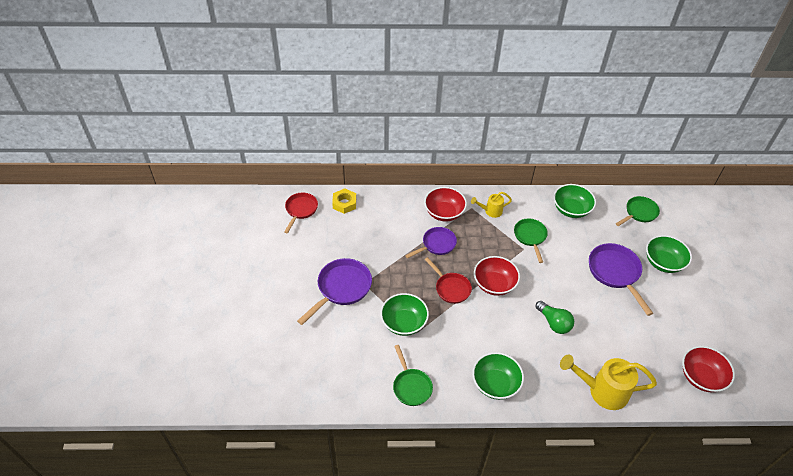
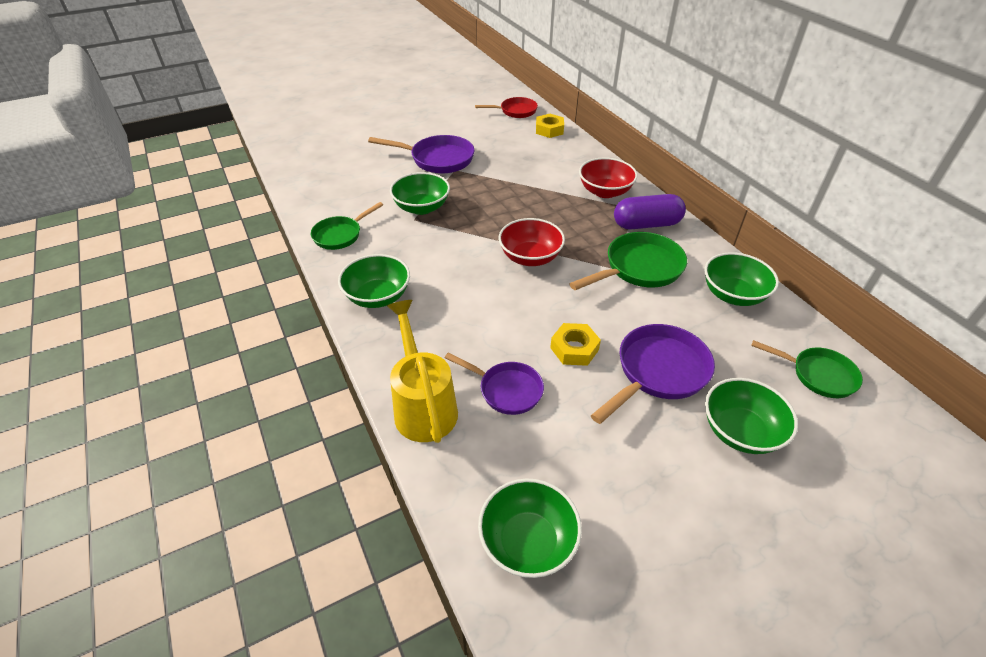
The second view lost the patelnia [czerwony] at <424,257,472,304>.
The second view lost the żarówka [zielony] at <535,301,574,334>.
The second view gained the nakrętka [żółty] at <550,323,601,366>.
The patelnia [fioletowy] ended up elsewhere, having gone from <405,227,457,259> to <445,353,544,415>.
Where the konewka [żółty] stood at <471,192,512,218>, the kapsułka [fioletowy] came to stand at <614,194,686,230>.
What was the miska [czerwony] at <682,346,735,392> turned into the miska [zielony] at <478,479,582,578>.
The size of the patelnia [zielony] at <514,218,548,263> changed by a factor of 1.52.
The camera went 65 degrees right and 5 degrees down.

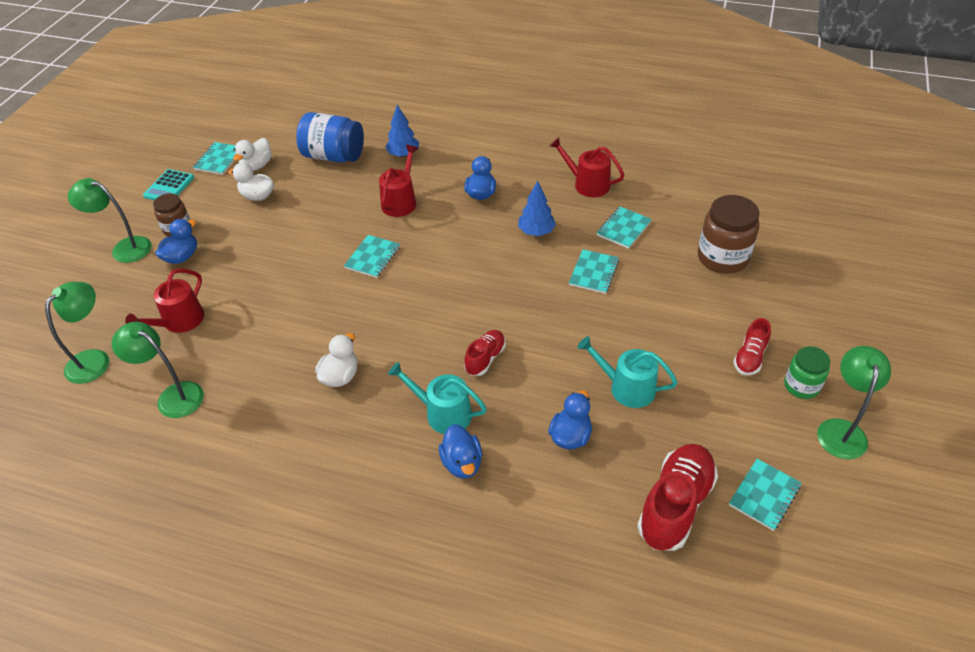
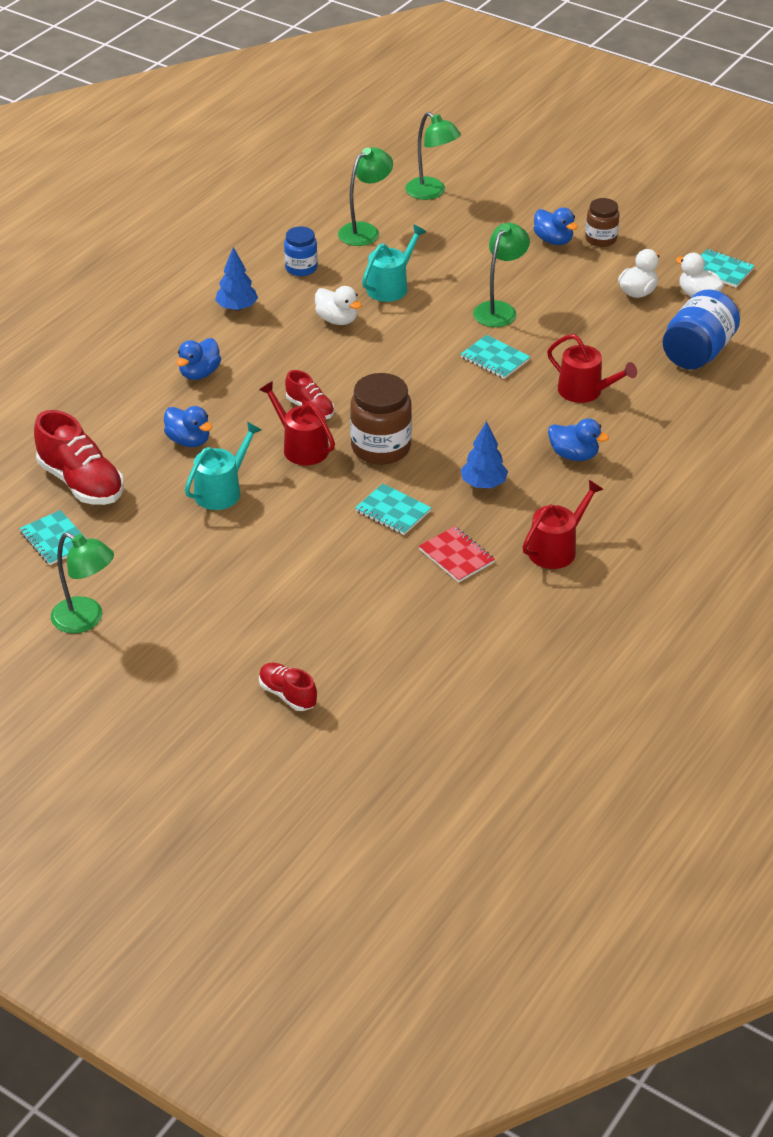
The second view lost the kalkulator [turkusowy] at <143,169,194,200>.
The second view lost the słoik [zielony] at <784,346,830,399>.
The second view gained the słoik [niebieski] at <284,226,318,276>.
The lampka [zielony] ended up elsewhere, having gone from <68,178,152,263> to <473,223,530,327>.
The konewka [czerwony] ended up elsewhere, having gone from <125,268,204,333> to <259,381,335,465>.
The drzewko [niebieski] ended up elsewhere, having gone from <385,105,419,157> to <215,247,258,311>.
The konewka [turkusowy] ended up elsewhere, having gone from <388,362,487,434> to <362,225,426,302>.
The słoik [brązowy] ended up elsewhere, having gone from <698,195,760,274> to <350,373,412,465>.
The but [czerwony] ended up elsewhere, having gone from <733,318,771,375> to <259,662,317,711>.
What was the zeszyt [turkusowy] at <597,207,652,249> turned into the zeszyt [czerwony] at <419,526,495,582>.
The kaczka [niebieski] at <439,424,482,479> ended up facing another way, 60 degrees counterclockwise from before.
The camera went 105 degrees right and 5 degrees down.

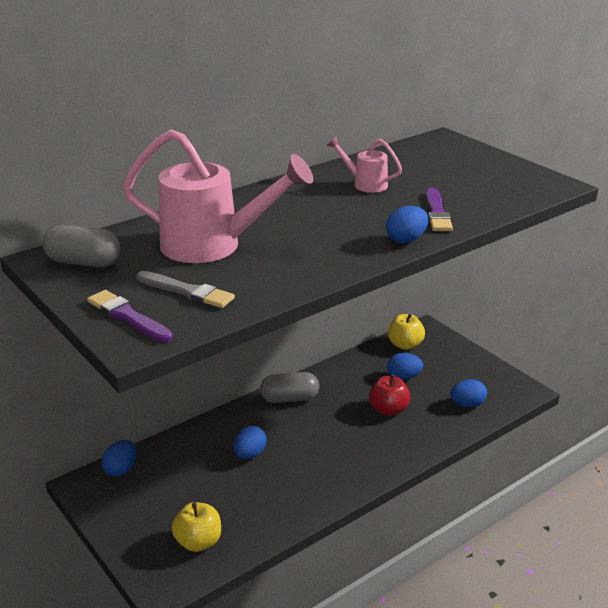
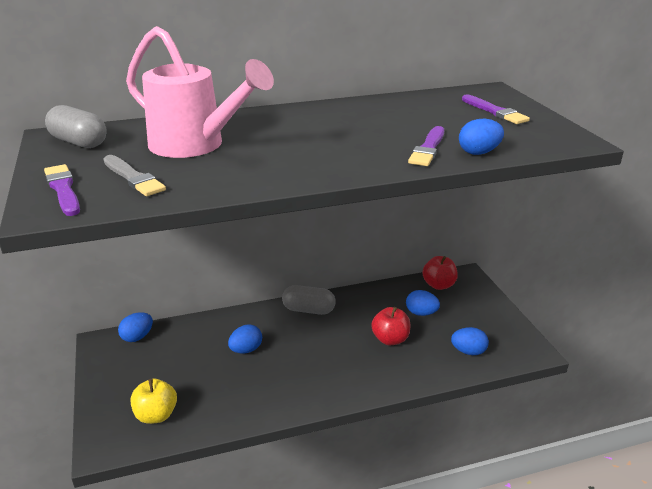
The second view lost the konewka [różowy] at <327,136,402,193>.
The second view gained the pędzel [fioletowy] at <462,94,530,124>.
The jajko [niebieski] ended up elsewhere, having gone from <386,206,428,243> to <459,119,504,155>.
What was the jabłko [żółty] at <388,313,425,350> turned into the jabłko [czerwony] at <422,256,458,290>.
The camera went 20 degrees right and 0 degrees up.

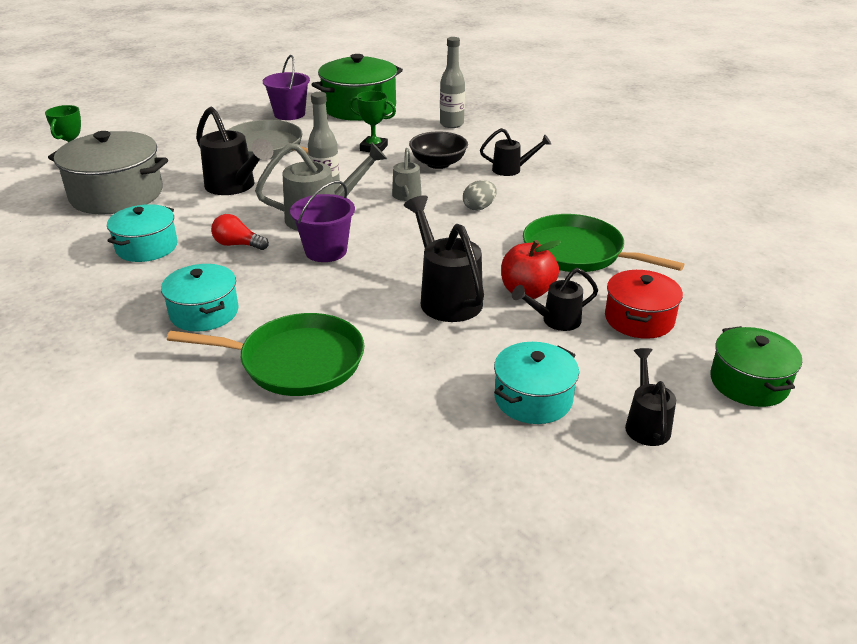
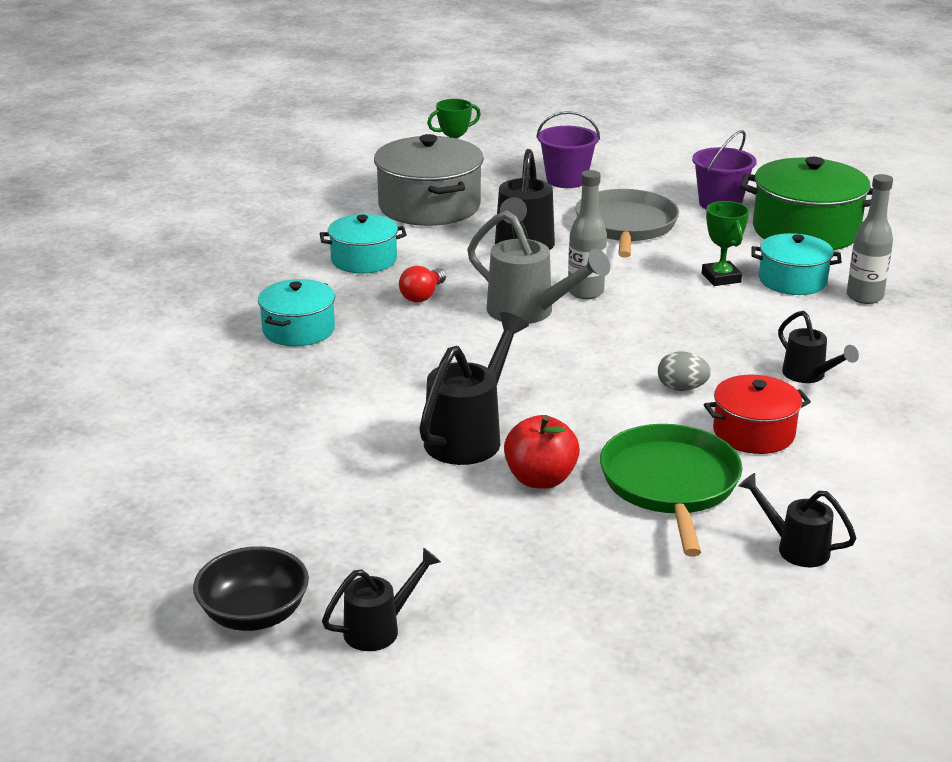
The second view lost the patelnia [zielony] at <167,313,364,396>.
The second view lost the konewka [szary] at <392,148,422,201>.
The second view lost the garnek [zielony] at <711,326,802,407>.
The wiadro [fioletowy] ended up elsewhere, having gone from <290,181,355,262> to <536,111,600,188>.
The miska [czarny] ended up elsewhere, having gone from <409,132,468,169> to <193,546,309,631>.
The garnek [turkusowy] ended up elsewhere, having gone from <494,342,579,424> to <752,233,842,295>.
The konewka [czarny] ended up elsewhere, having gone from <512,268,598,331> to <739,473,856,567>.
The garnek [czerwony] ended up elsewhere, having gone from <605,270,683,339> to <704,375,811,454>.
The żarówka [czerwony] at <211,214,269,250> ended up facing another way, 135 degrees counterclockwise from before.
The camera went 55 degrees right and 5 degrees down.

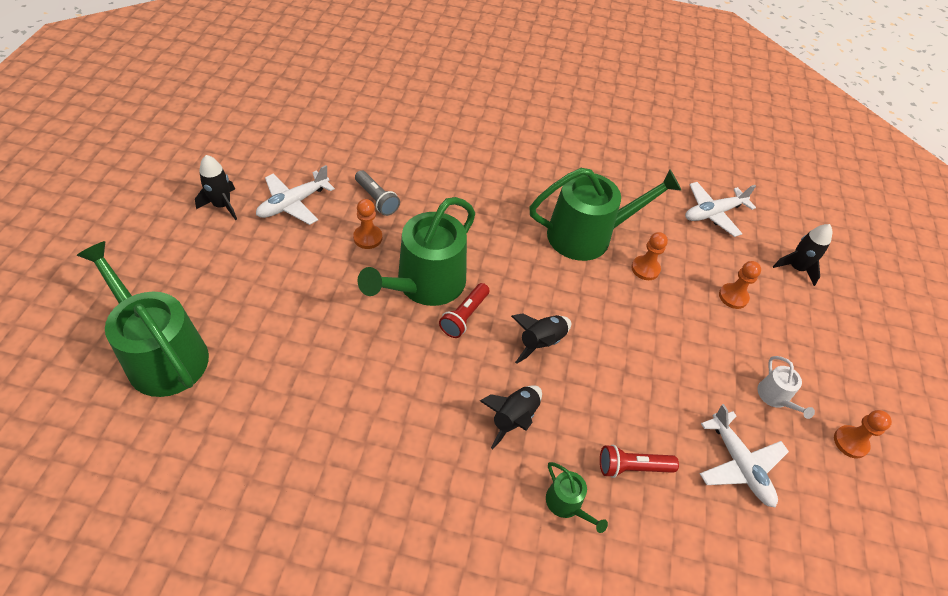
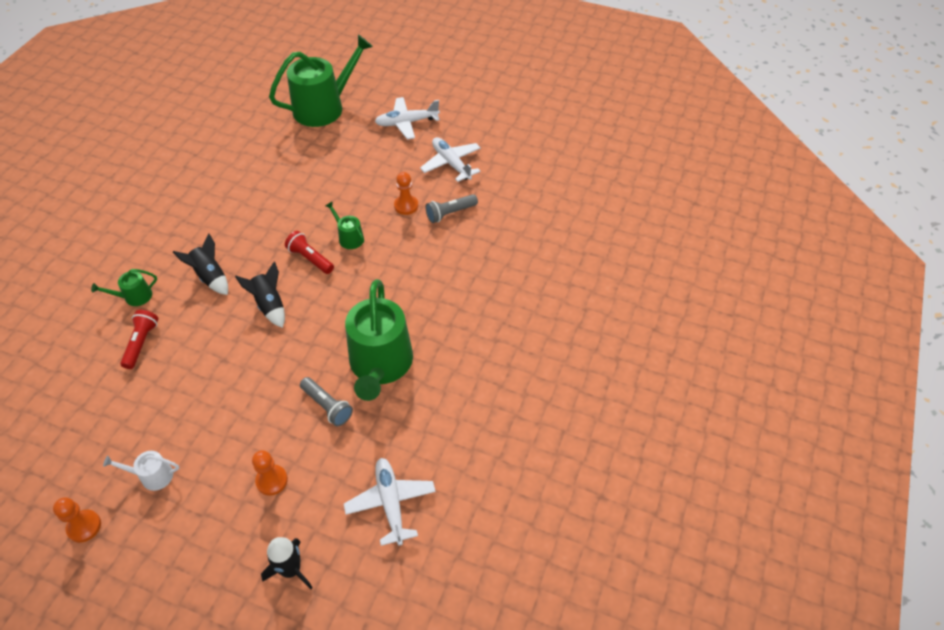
The second view lost the rakieta [czarny] at <195,155,237,220>.
The samolot [biały] ended up elsewhere, having gone from <700,404,789,508> to <375,97,440,140>.
Where the pionek [pomarańczowy] stood at <631,232,668,280>, the latarka [szary] came to stand at <300,377,353,426>.
The size of the konewka [zielony] at <358,197,475,306> changed by a factor of 0.44.
The camera went 105 degrees right and 0 degrees up.

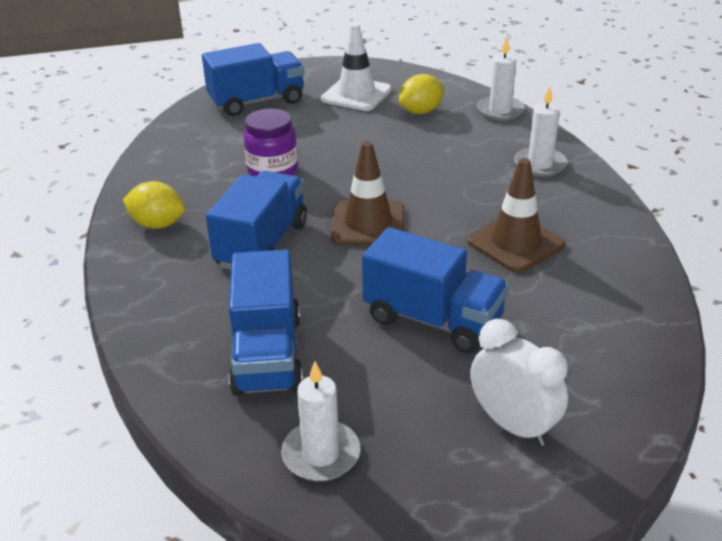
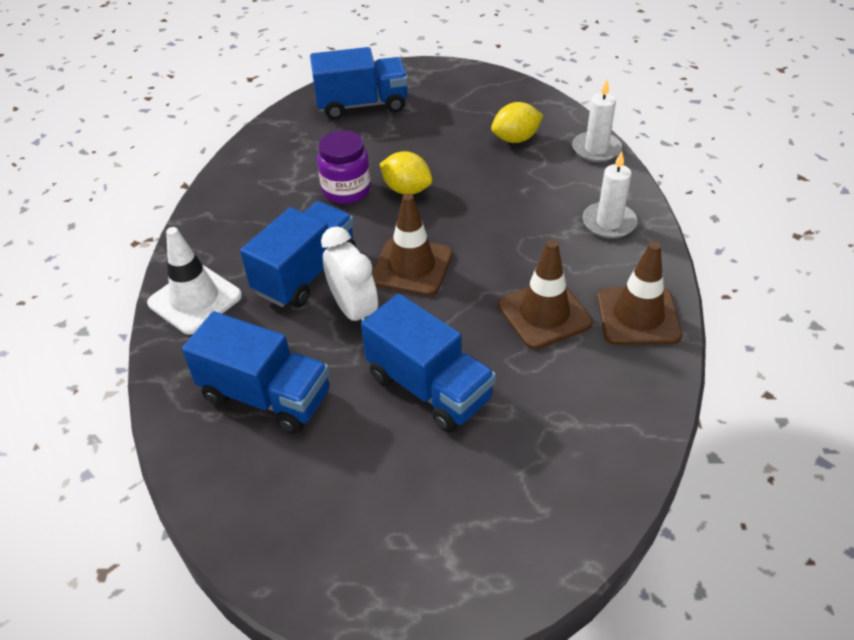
The second view lost the świeca [biały] at <281,361,360,481>.
The second view gained the pachołek [brązowy] at <597,242,682,345>.
The cytryna [żółty] ended up elsewhere, having gone from <123,181,185,229> to <380,151,432,194>.
The pachołek [biały] ended up elsewhere, having gone from <321,24,392,111> to <147,227,242,335>.
The budzik [biały] ended up elsewhere, having gone from <470,319,568,446> to <321,226,378,322>.
The ciężarówka [niebieski] at <228,249,303,396> ended up facing another way, 75 degrees counterclockwise from before.
The camera went 15 degrees right and 10 degrees up.

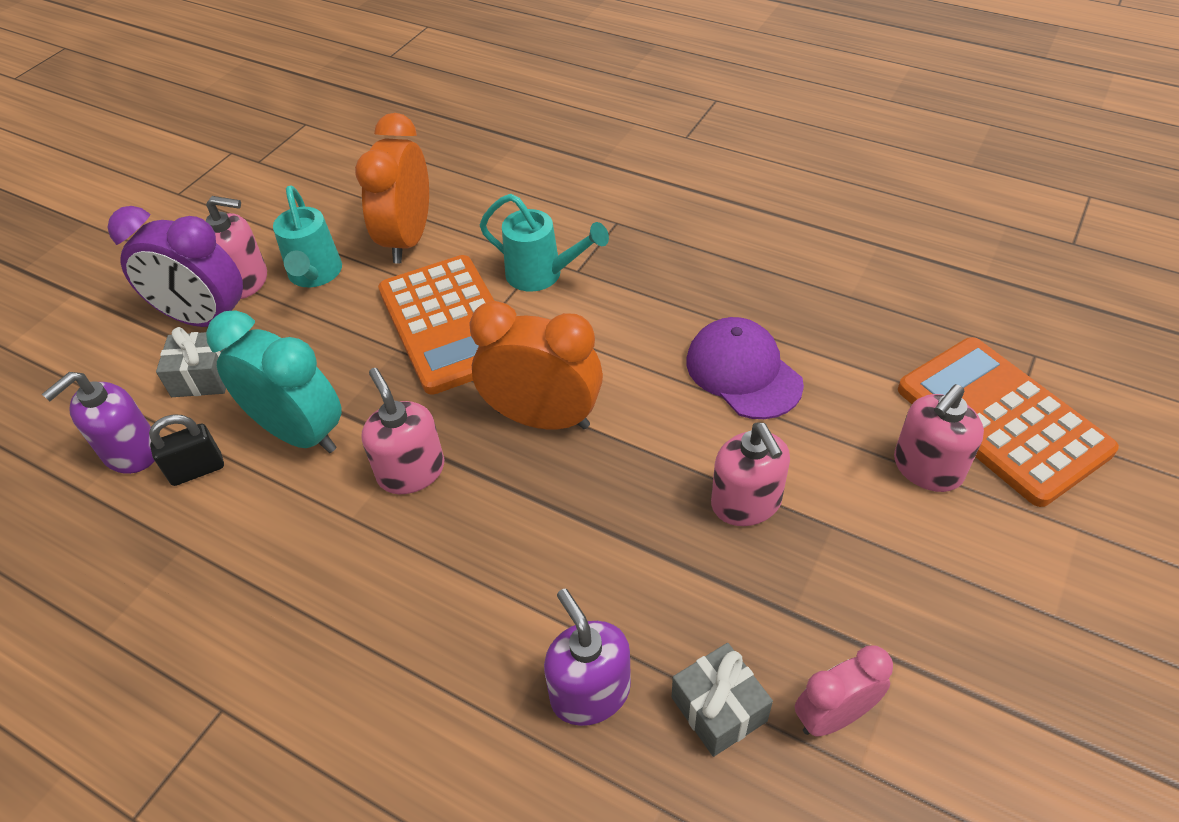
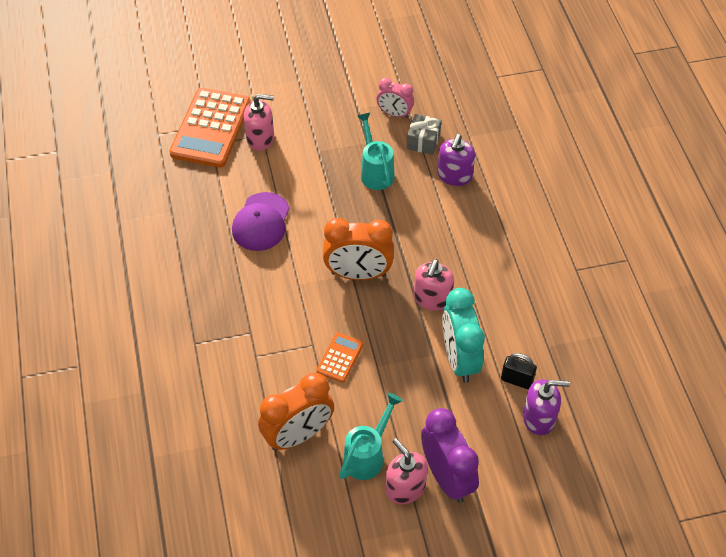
The second view lost the prezent [szary] at <156,327,226,397>.
The second view lost the dozownik mydła [różowy] at <711,423,790,526>.
The konewka [turkusowy] ended up elsewhere, having gone from <480,194,609,292> to <357,112,395,190>.
The budzik [pomarańczowy] at <469,301,603,429> ended up facing another way, 60 degrees counterclockwise from before.
The size of the kalkulator [pomarańczowy] at <378,255,494,395> changed by a factor of 0.47.
The camera went 135 degrees left and 5 degrees up.

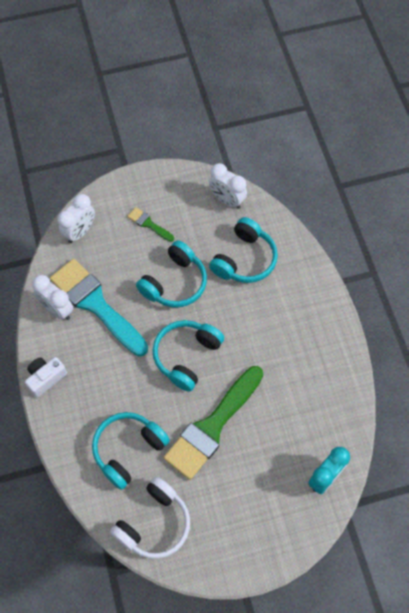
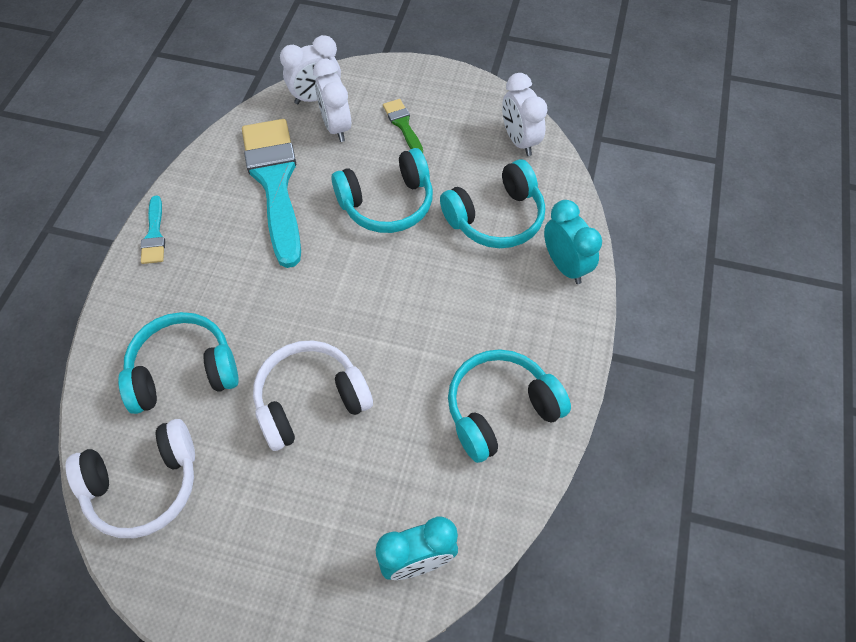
The second view gained the budzik [turkusowy] at <544,200,602,284>.
The budzik [biały] ended up elsewhere, having gone from <32,275,73,320> to <313,58,351,142>.
The słuchawki [turkusowy] ended up elsewhere, having gone from <153,320,224,392> to <448,349,571,463>.
Where the aparat fotograficzny [biały] stood at <25,357,67,397>, the pędzel [turkusowy] came to stand at <141,196,165,264>.
Where the pędzel [zielony] stood at <163,366,263,480>, the słuchawki [biały] came to stand at <253,340,373,451>.
The camera went 30 degrees right and 5 degrees down.

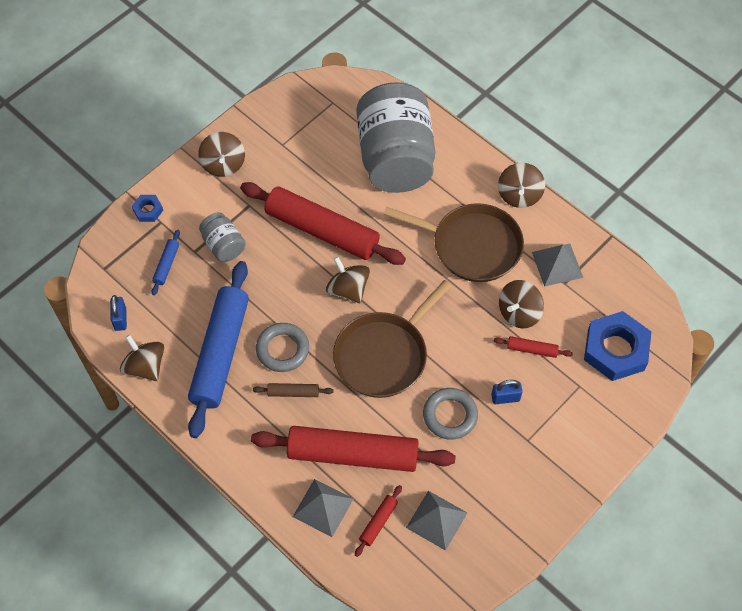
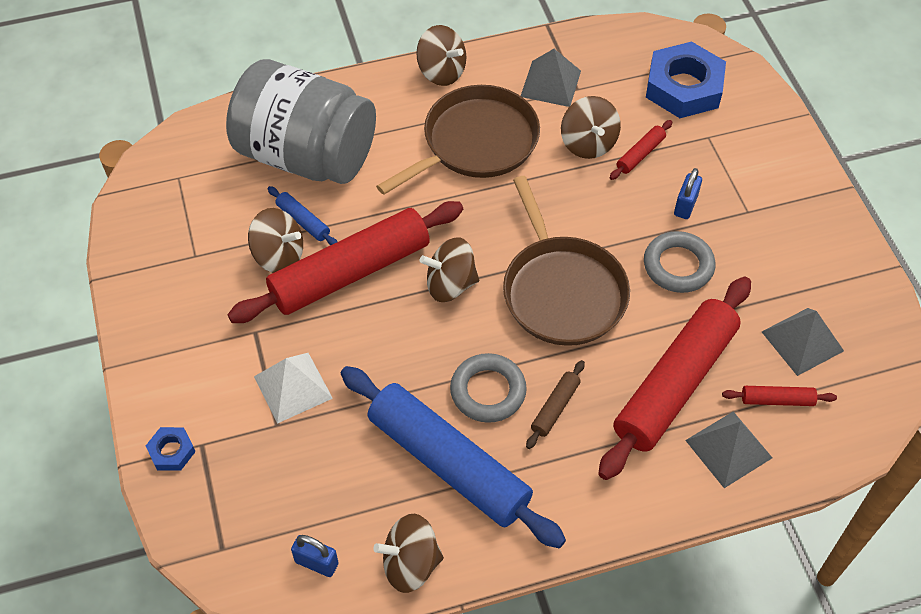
The wałek do ciasta [niebieski] ended up elsewhere, having gone from <151,230,180,295> to <268,186,338,245>.
The bączek [brązowy] ended up elsewhere, having gone from <198,132,245,177> to <248,208,303,273>.
Where the słoik [szary] stood at <199,212,246,262>, the piramida [biały] came to stand at <254,353,333,424>.
The wałek do ciasta [czerwony] at <355,485,402,557> ended up facing another way, 60 degrees counterclockwise from before.
The camera went 60 degrees left and 5 degrees down.

